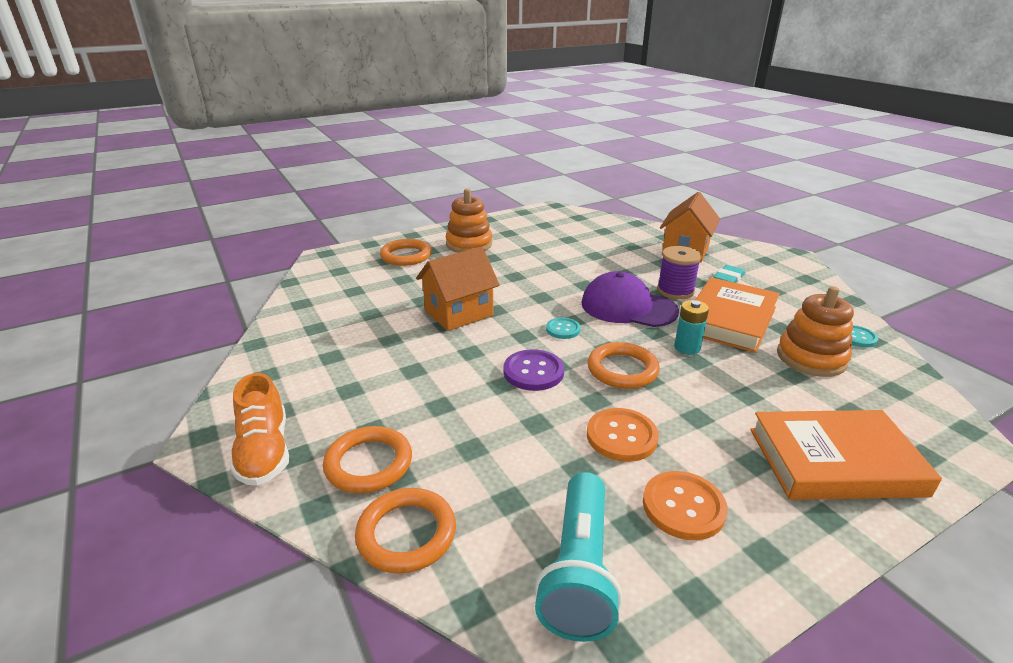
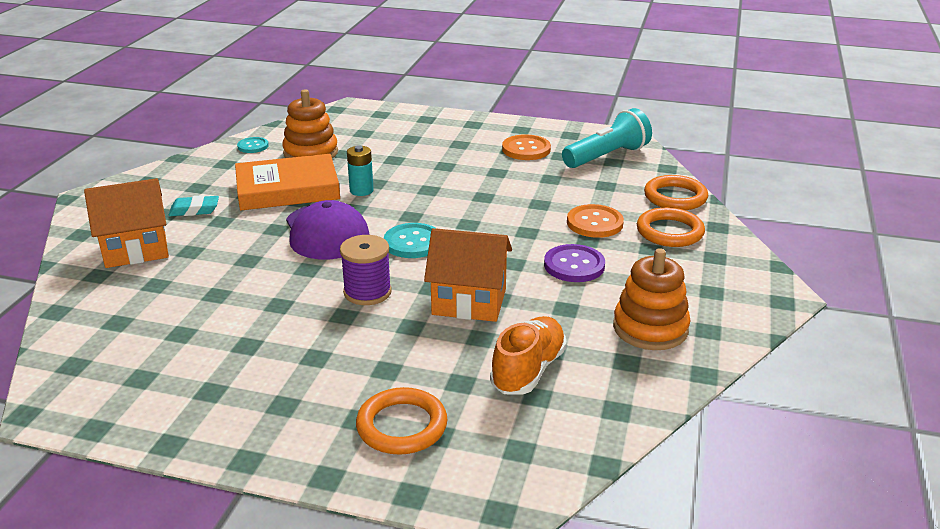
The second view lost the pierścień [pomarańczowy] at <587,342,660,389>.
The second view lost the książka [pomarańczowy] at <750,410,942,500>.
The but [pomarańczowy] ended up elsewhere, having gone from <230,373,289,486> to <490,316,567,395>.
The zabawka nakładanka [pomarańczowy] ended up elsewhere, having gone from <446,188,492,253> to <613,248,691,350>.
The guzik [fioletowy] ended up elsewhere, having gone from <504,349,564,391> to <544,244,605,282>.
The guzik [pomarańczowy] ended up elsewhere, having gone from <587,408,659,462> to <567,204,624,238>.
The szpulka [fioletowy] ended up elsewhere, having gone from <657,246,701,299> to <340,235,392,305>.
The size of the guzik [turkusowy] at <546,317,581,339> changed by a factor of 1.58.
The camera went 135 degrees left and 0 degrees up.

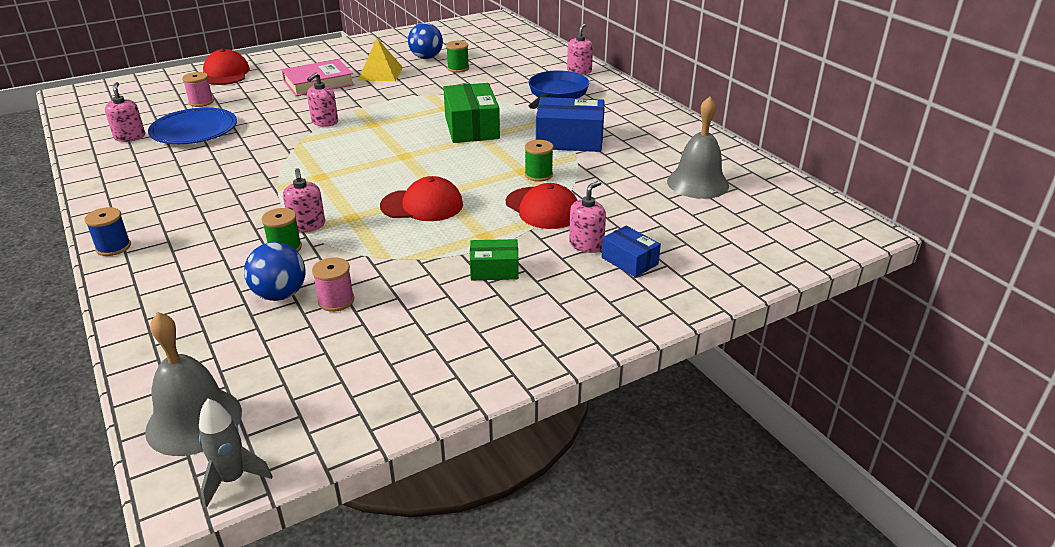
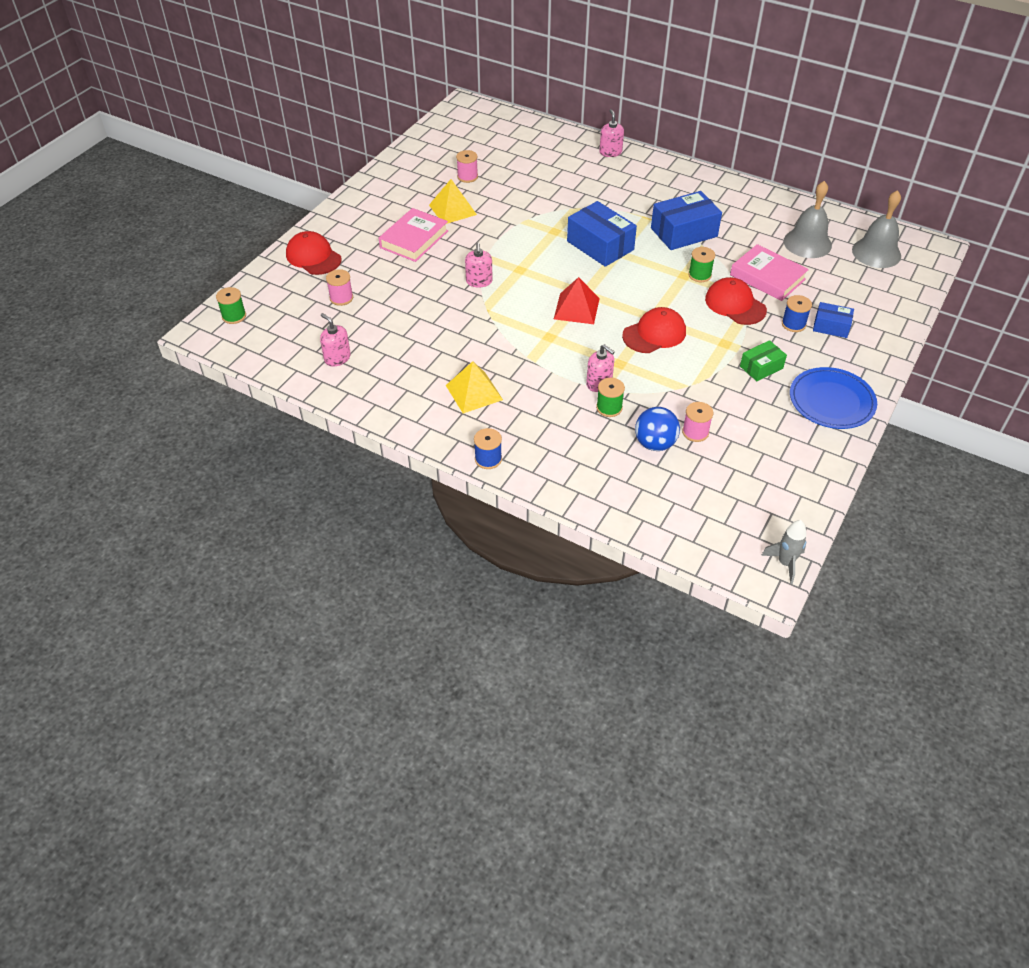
The second view lost the patelnia [niebieski] at <529,70,589,109>.
The second view gained the piramida [żółty] at <446,361,503,413>.
The second view gained the piramida [czerwony] at <554,277,600,324>.
The second view gained the książka [różowy] at <730,244,809,301>.
The dzwonek [szary] ended up elsewhere, having gone from <145,312,242,456> to <852,190,901,268>.
The talerz [niebieski] ended up elsewhere, having gone from <148,107,237,144> to <790,367,877,429>.
The szpulka [zielony] ended up elsewhere, having gone from <446,41,469,73> to <216,287,246,324>.
Where the piłka [niebieski] stood at <408,23,443,59>, the szpulka [różowy] came to stand at <456,150,478,183>.
Where the dozownik mydła [różowy] stood at <569,180,606,253>, the szpulka [niebieski] came to stand at <782,295,812,332>.
What was the pudełko [zielony] at <443,83,500,143> turned into the pudełko [niebieski] at <567,201,637,267>.
The czapka [czerwony] at <506,183,578,229> ended up facing another way, 150 degrees counterclockwise from before.
The camera went 30 degrees left and 15 degrees up.

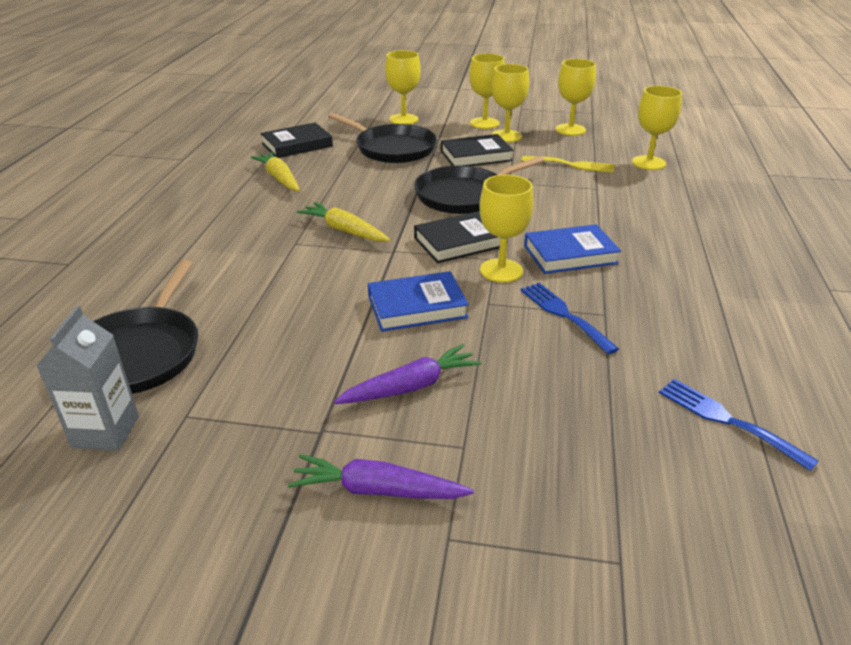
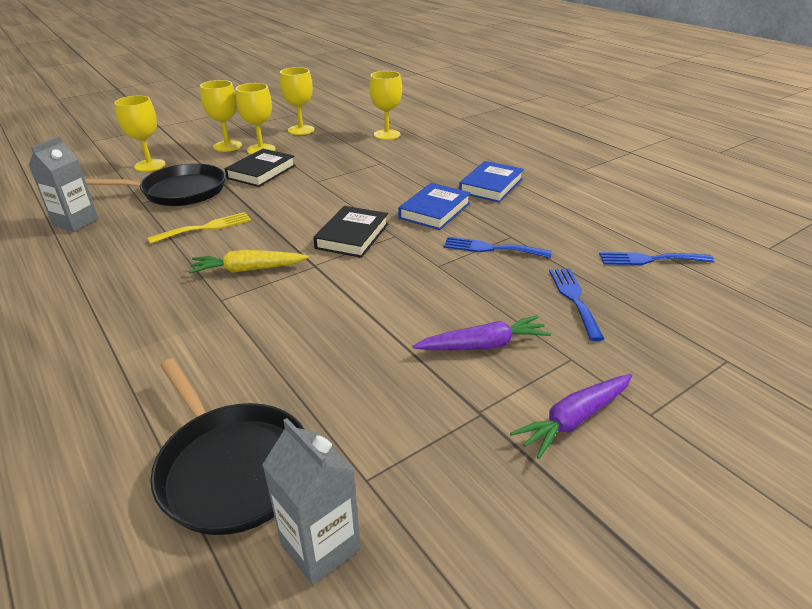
The second view lost the marchewka [żółty] at <251,152,300,191>.
The second view lost the patelnia [czarny] at <414,156,545,214>.
The second view lost the kielich [żółty] at <479,175,534,283>.
The second view gained the widelec [niebieski] at <549,268,605,341>.
The książka [niebieski] ended up elsewhere, having gone from <368,271,469,332> to <459,161,524,203>.
The widelec [żółty] ended up elsewhere, having gone from <521,156,614,173> to <147,212,251,244>.
Where the książka [czarny] stood at <260,123,333,158>, the karton mleka [szary] came to stand at <29,136,98,232>.
The marchewka [fioletowy] at <334,344,481,404> ended up facing another way, 60 degrees clockwise from before.
The camera went 45 degrees left and 0 degrees up.

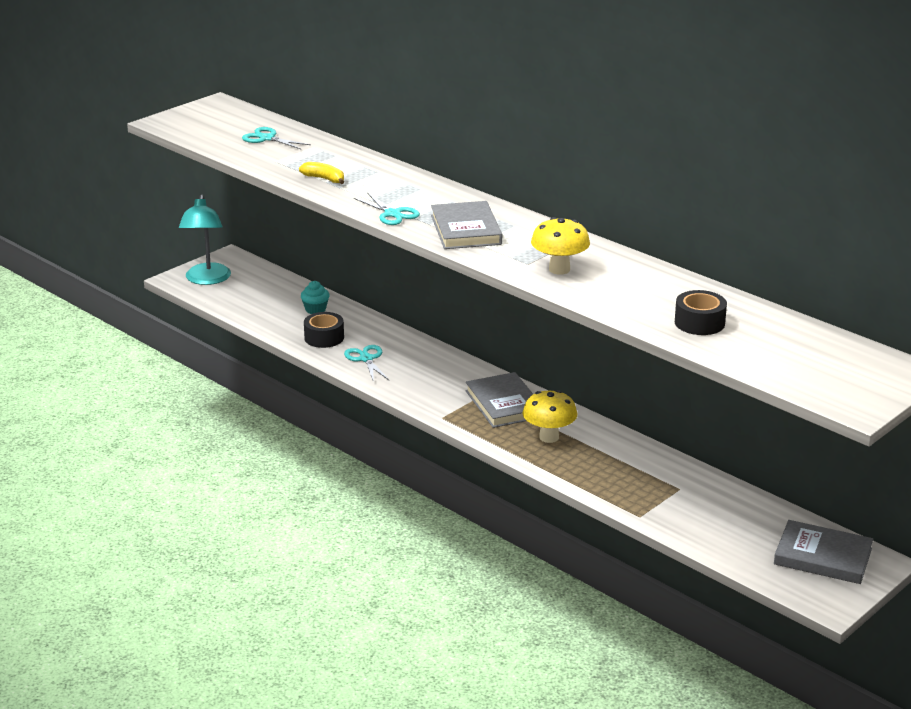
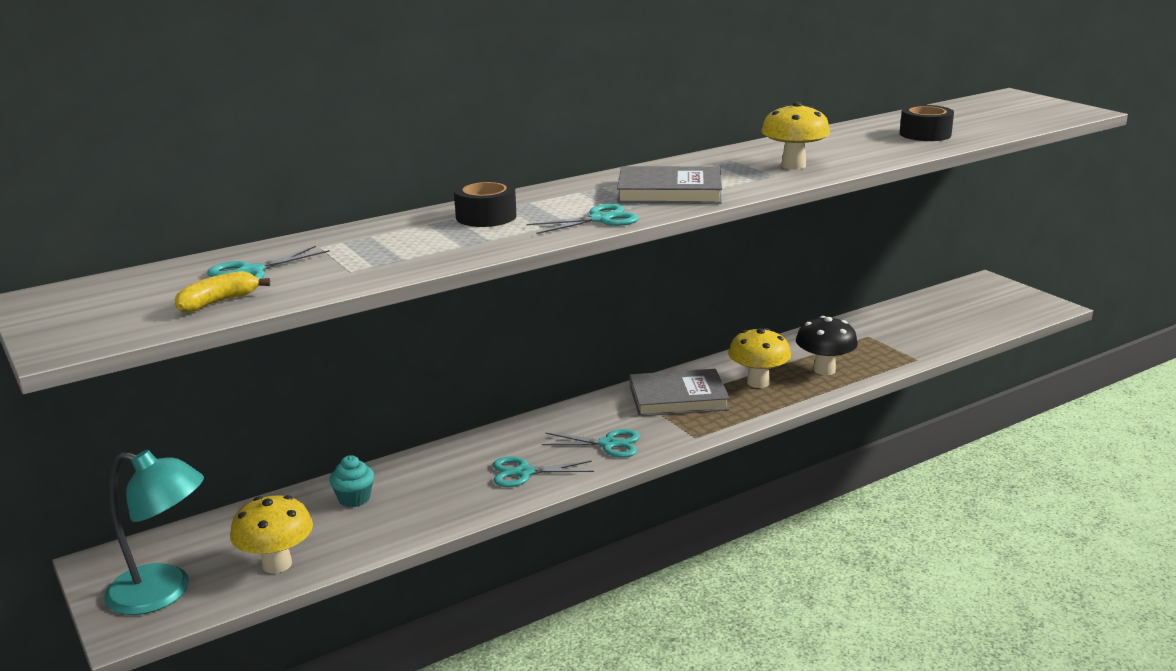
The second view lost the książka [szary] at <774,520,873,584>.
The second view gained the grzyb [żółty] at <230,495,313,573>.
The second view gained the nożyczki [turkusowy] at <542,429,640,458>.
The second view gained the grzyb [czarny] at <796,316,858,375>.
The banan [żółty] ended up elsewhere, having gone from <299,162,344,184> to <174,271,270,313>.
The taśma klejąca [czarny] ended up elsewhere, having gone from <304,312,344,348> to <454,180,517,227>.
The camera went 75 degrees left and 5 degrees down.

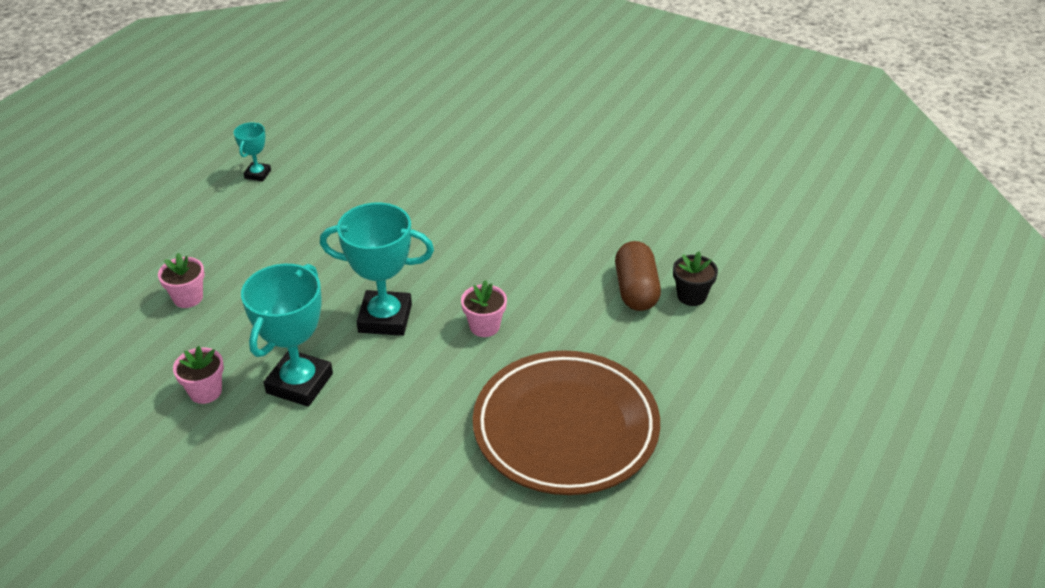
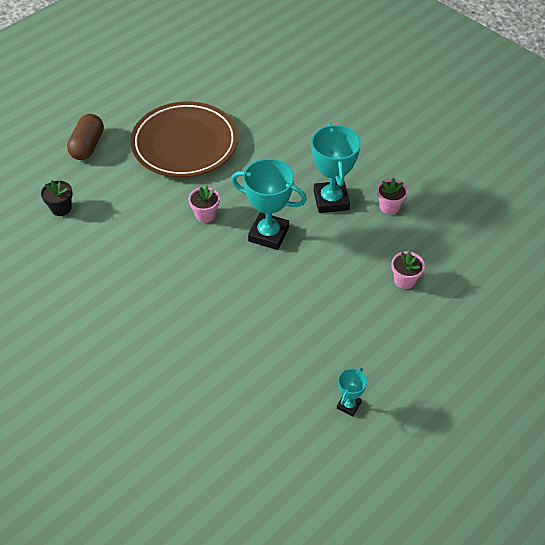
The kapsułka [brązowy] ended up elsewhere, having gone from <615,241,661,311> to <67,114,104,160>.
The puchar [turkusowy] at <241,264,333,407> ended up facing another way, 45 degrees counterclockwise from before.
The camera went 165 degrees left and 10 degrees up.

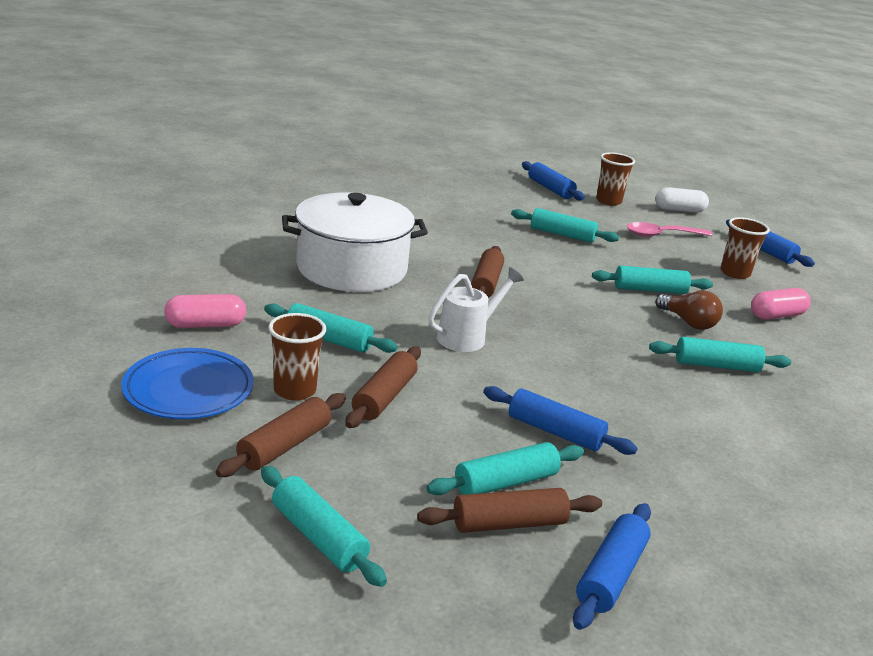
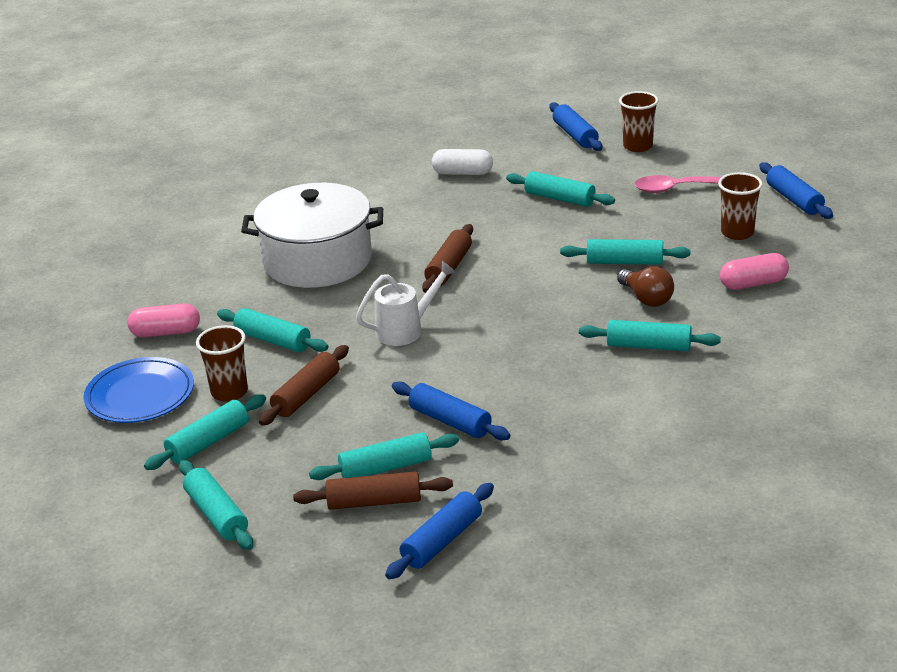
The kapsułka [biały] ended up elsewhere, having gone from <655,187,709,213> to <432,149,493,175>.
What was the wałek do ciasta [brązowy] at <216,393,346,477> turned into the wałek do ciasta [turkusowy] at <144,394,266,470>.
The camera went 15 degrees right and 5 degrees up.

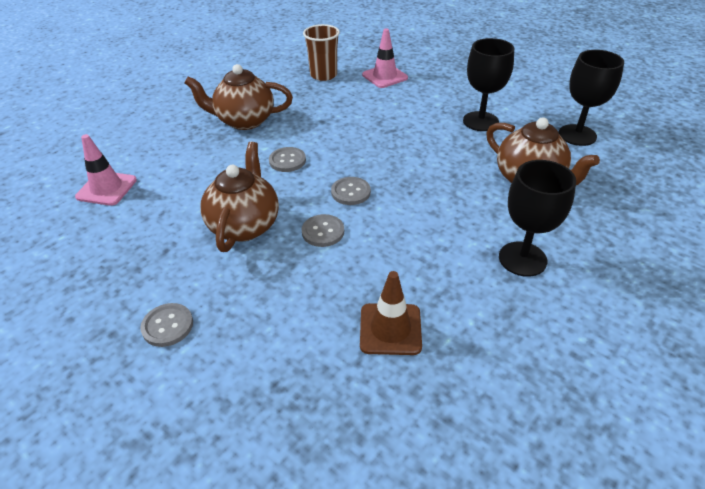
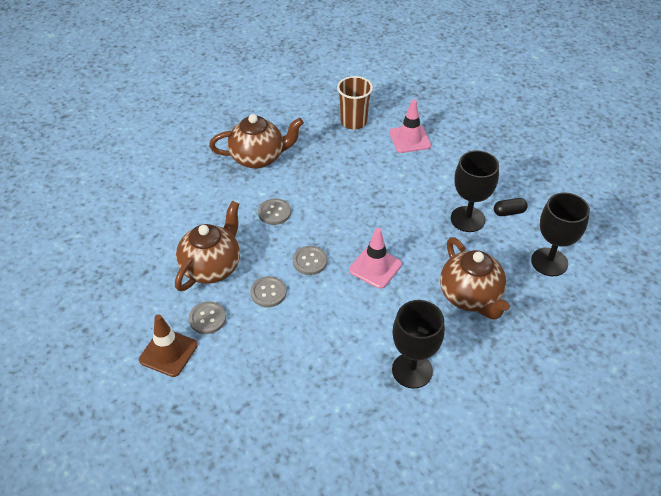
The second view gained the kapsułka [czarny] at <494,198,528,216>.
The pachołek [różowy] ended up elsewhere, having gone from <75,134,137,206> to <349,228,402,289>.
The guzik [szary] ended up elsewhere, having gone from <140,303,193,347> to <189,301,226,334>.
The pachołek [brązowy] ended up elsewhere, having gone from <360,271,422,355> to <139,314,198,377>.
The imbryk [brązowy] at <184,64,293,130> ended up facing another way, 150 degrees clockwise from before.
The camera went 20 degrees right and 5 degrees up.

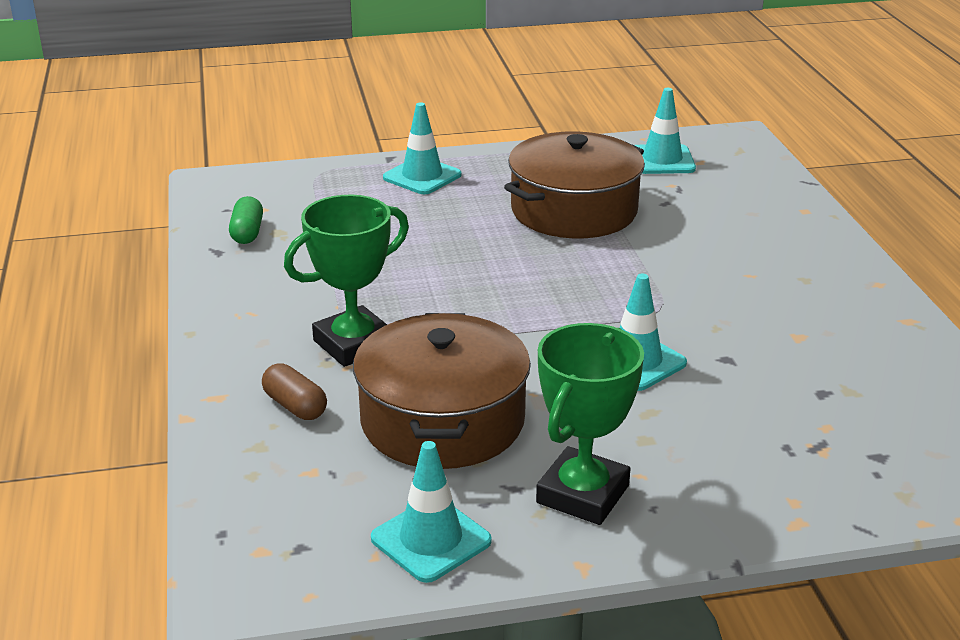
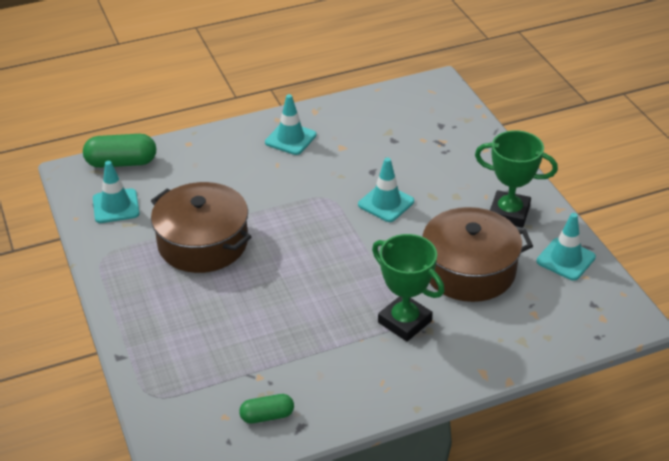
The second view lost the kapsułka [brązowy] at <262,363,327,420>.
The second view gained the kapsułka [zielony] at <83,134,156,168>.
The pachołek [turkusowy] ended up elsewhere, having gone from <383,102,462,194> to <265,94,317,155>.
The camera went 100 degrees left and 10 degrees up.

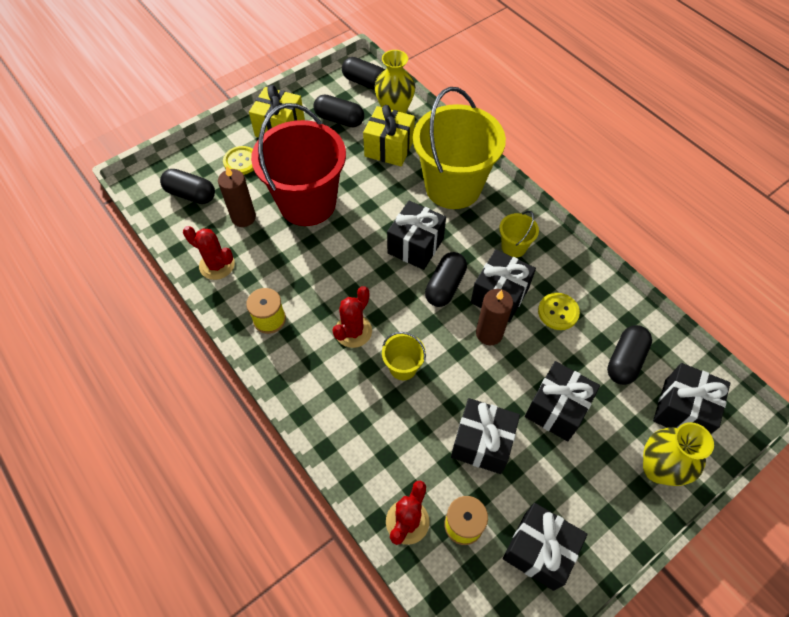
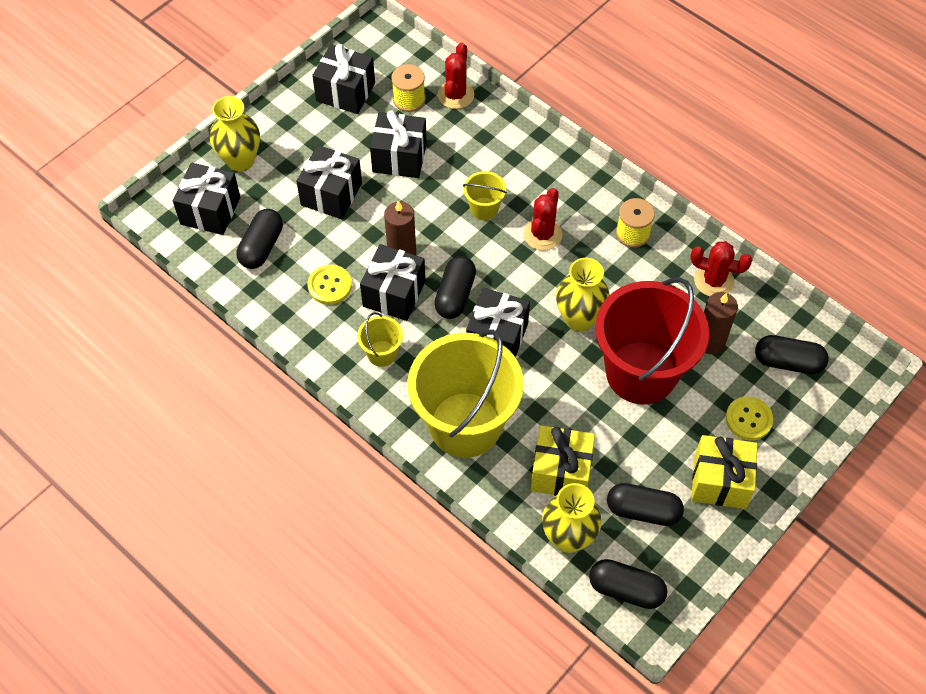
The second view gained the wazon [żółty] at <556,258,610,332>.
The camera went 170 degrees right and 0 degrees up.

